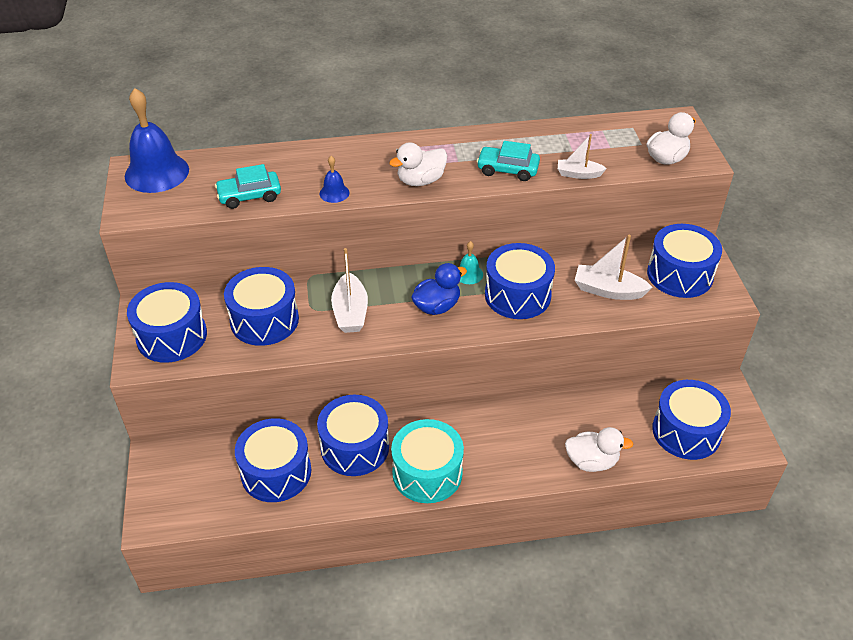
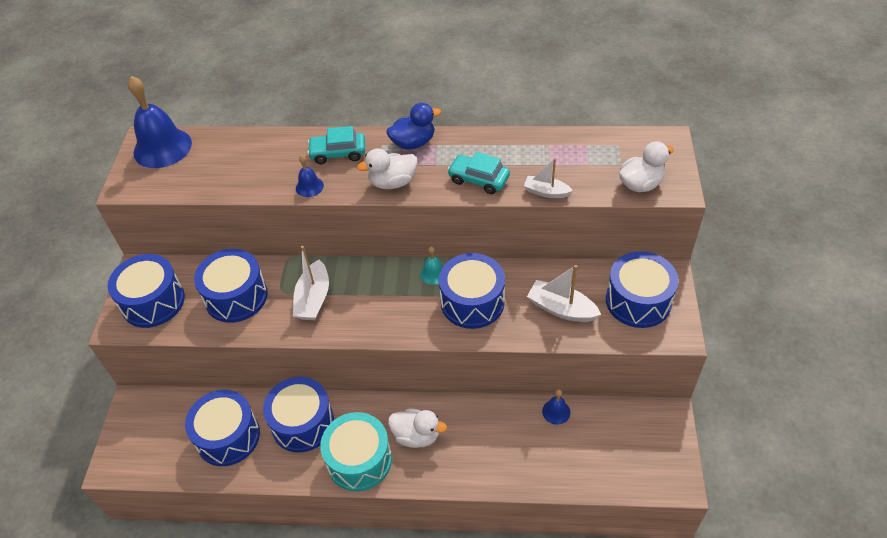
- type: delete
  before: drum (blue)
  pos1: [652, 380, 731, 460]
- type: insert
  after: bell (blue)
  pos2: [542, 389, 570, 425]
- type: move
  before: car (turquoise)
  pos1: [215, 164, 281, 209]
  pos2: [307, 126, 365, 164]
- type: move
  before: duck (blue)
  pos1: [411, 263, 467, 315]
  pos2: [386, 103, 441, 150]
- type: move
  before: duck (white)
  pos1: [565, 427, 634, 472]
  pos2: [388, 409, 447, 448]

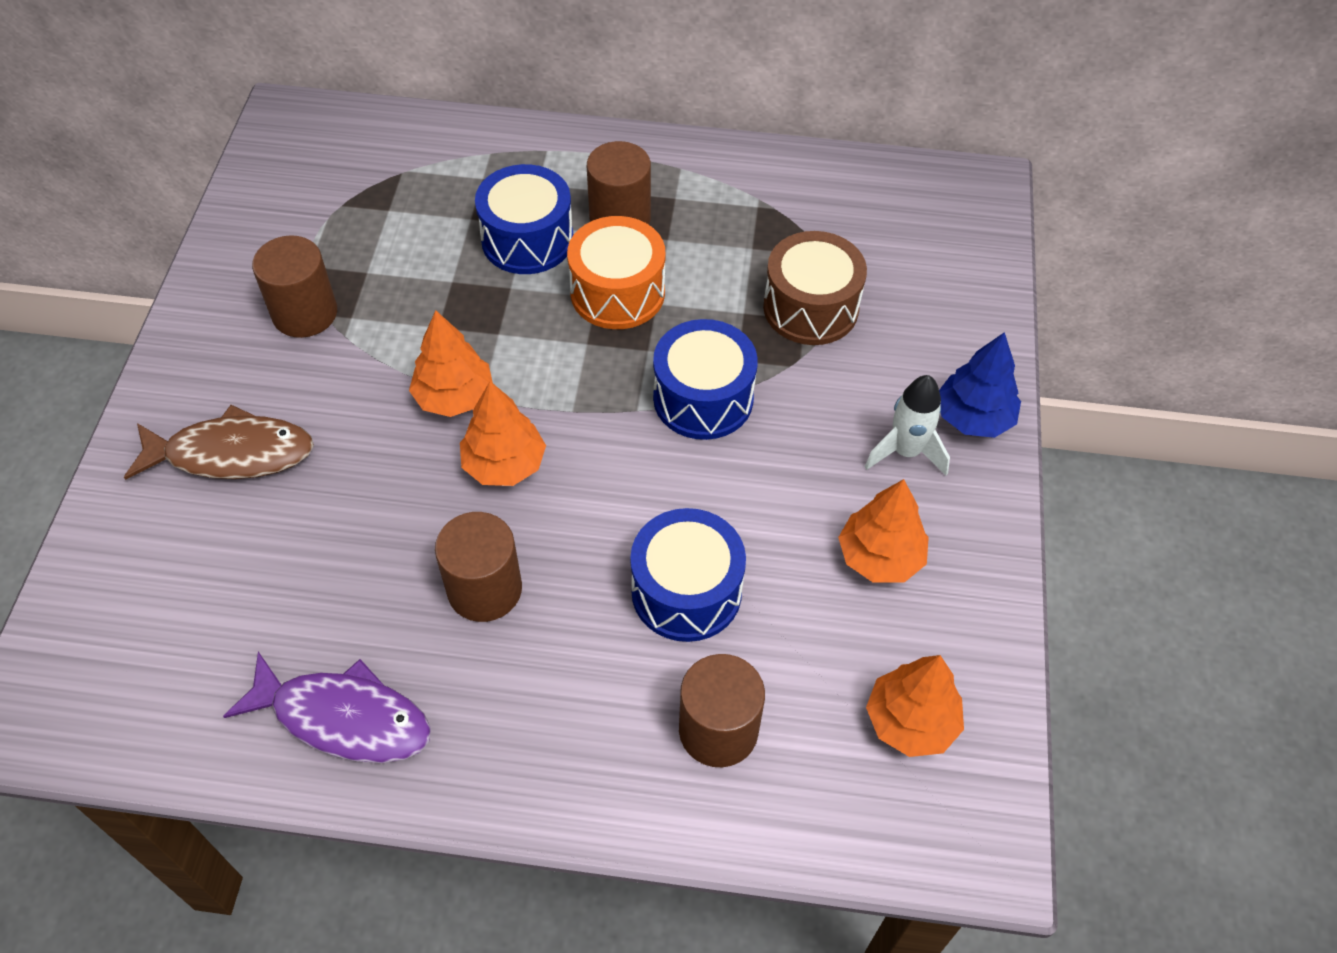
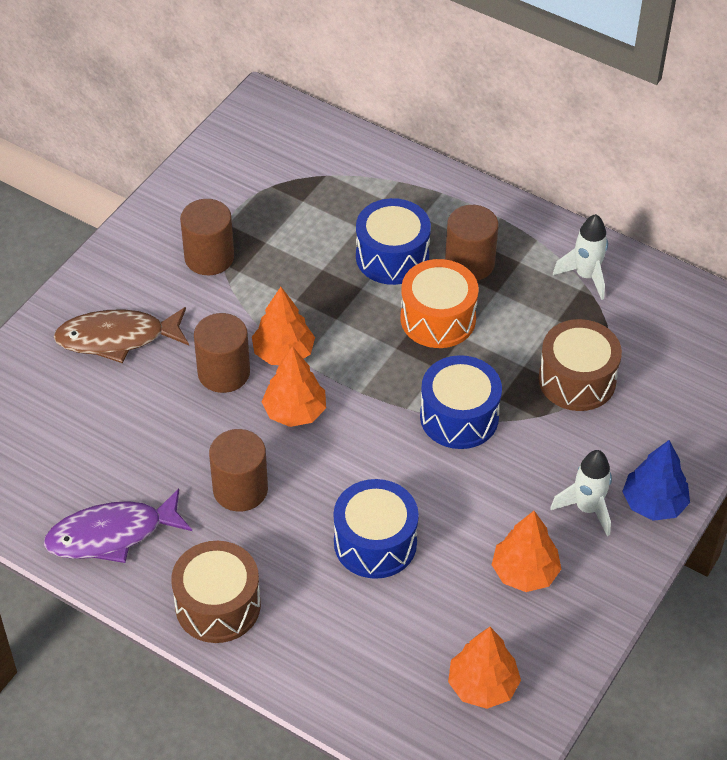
- type: insert
  after: drum (brown)
  pos2: [171, 541, 261, 643]
- type: insert
  after: rocket (white)
  pos2: [553, 214, 608, 300]
- type: move
  before: cylinder (brown)
  pos1: [679, 654, 765, 767]
  pos2: [194, 313, 250, 393]
- type: rotate
  before: fish (brown)
  pos1: [124, 405, 314, 480]
  pos2: [53, 307, 189, 363]
  turn: 150
- type: rotate
  before: fish (purple)
  pos1: [223, 652, 431, 763]
  pos2: [44, 489, 192, 563]
  turn: 120

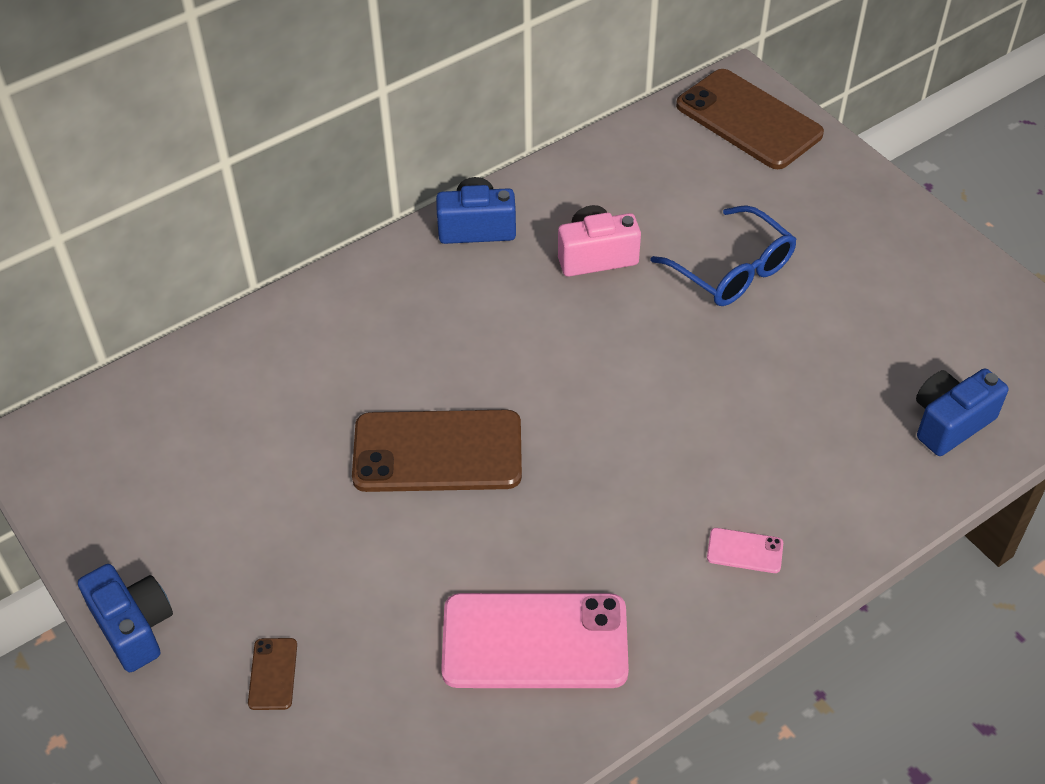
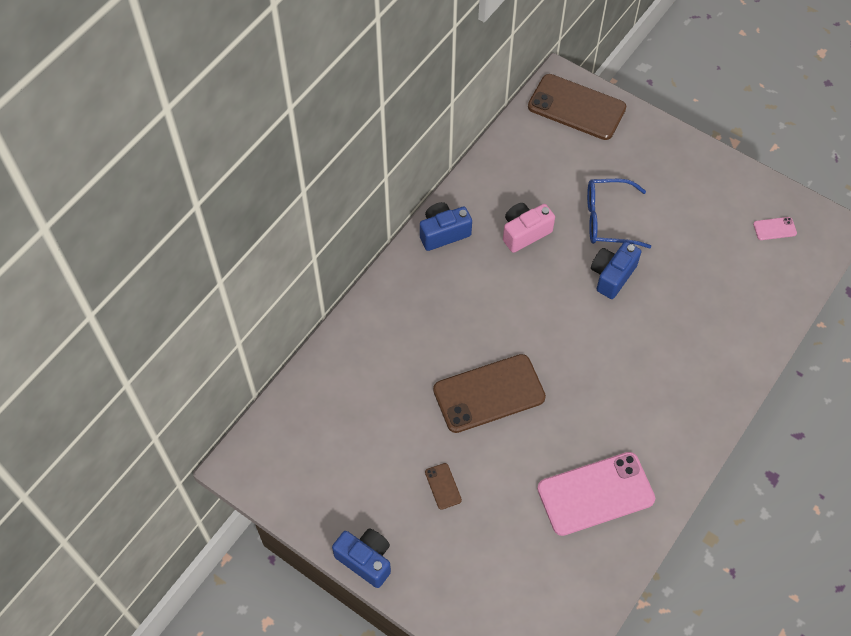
- type: move
  before: phone (brown)
  pos1: [248, 638, 297, 710]
  pos2: [425, 463, 462, 510]
- type: move
  before: phone (pink)
  pos1: [707, 528, 783, 573]
  pos2: [753, 217, 797, 240]
- type: move
  before: camera (blue)
  pos1: [916, 368, 1009, 456]
  pos2: [591, 242, 641, 299]
- type: rotate
  before: glasses (blue)
  pos1: [650, 205, 796, 306]
  pos2: [587, 179, 651, 248]
  turn: 150

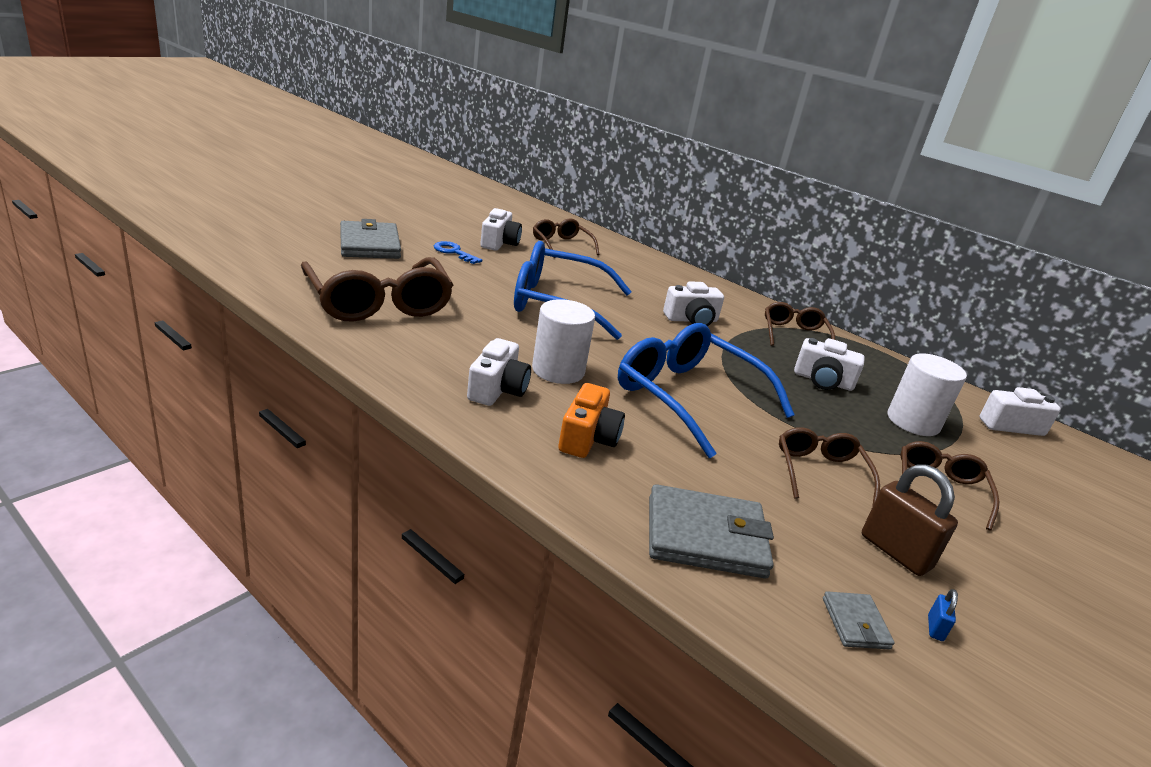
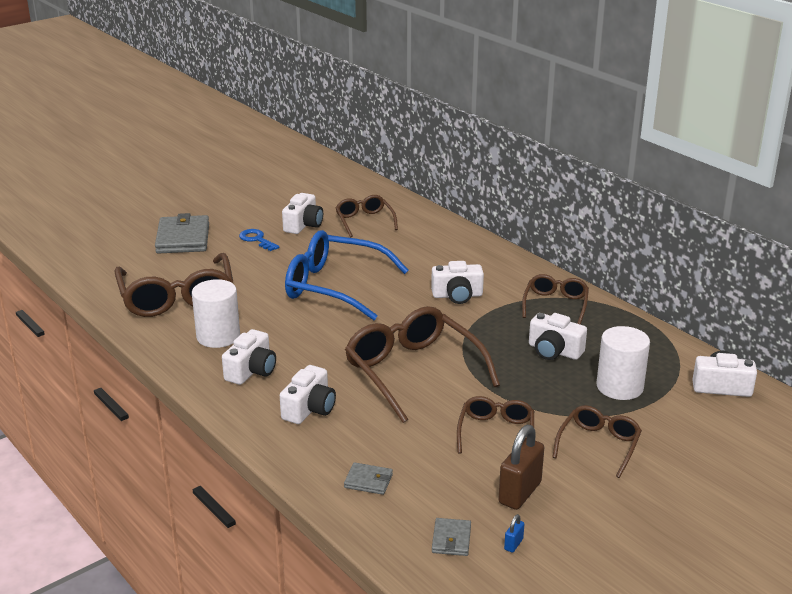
- type: move
  before: cylinder (white)
  pos1: [532, 299, 595, 384]
  pos2: [192, 279, 240, 348]
- type: recolor
  before: camera (orange)
  after: camera (white)
  pos1: [558, 383, 625, 458]
  pos2: [280, 365, 336, 424]
- type: recolor
  before: glasses (blue)
  after: glasses (brown)
  pos1: [618, 323, 794, 458]
  pos2: [345, 306, 500, 423]
- type: rotate
  before: padlock (brown)
  pos1: [862, 464, 958, 576]
  pos2: [498, 425, 544, 510]
  turn: 60
- type: resize
  before: wallet (grey)
  pos1: [649, 484, 774, 578]
  pos2: [344, 462, 393, 495]
  scale: 0.49

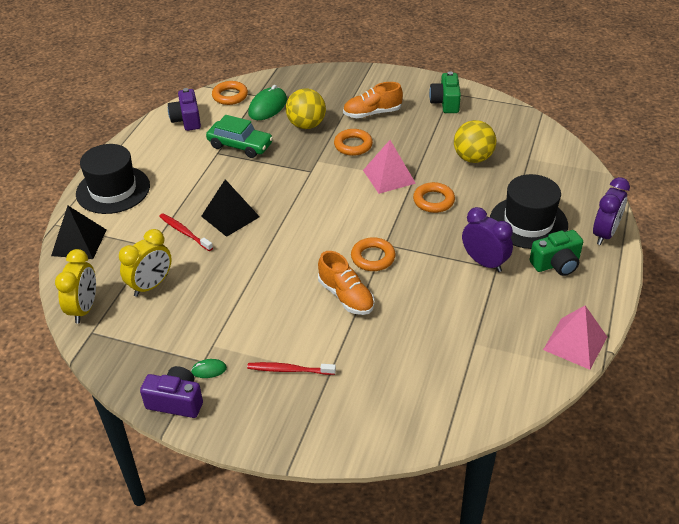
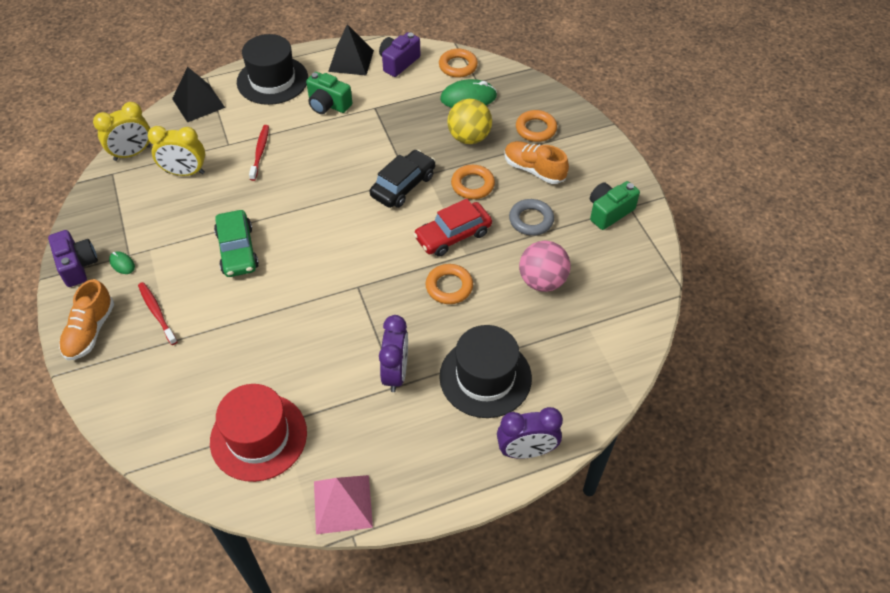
- type: insert
  after: hat (red)
  pos2: [210, 384, 307, 482]
- type: insert
  after: car (black)
  pos2: [369, 150, 435, 208]
- type: insert
  after: ring (grey)
  pos2: [509, 199, 554, 236]
- type: move
  before: pyramid (black)
  pos1: [201, 179, 260, 237]
  pos2: [328, 24, 374, 75]
- type: move
  before: car (green)
  pos1: [206, 115, 273, 158]
  pos2: [214, 210, 259, 277]
- type: move
  before: shoe (orange)
  pos1: [318, 251, 375, 315]
  pos2: [59, 279, 114, 360]
- type: move
  before: ring (orange)
  pos1: [351, 237, 396, 271]
  pos2: [516, 110, 557, 142]
- type: move
  before: camera (green)
  pos1: [529, 230, 583, 276]
  pos2: [306, 72, 352, 114]
- type: replace
  before: pyramid (pink)
  after: car (red)
  pos1: [363, 140, 416, 194]
  pos2: [414, 199, 492, 257]
- type: recolor
  before: ball (yellow)
  after: ball (pink)
  pos1: [454, 120, 496, 163]
  pos2: [519, 241, 571, 292]

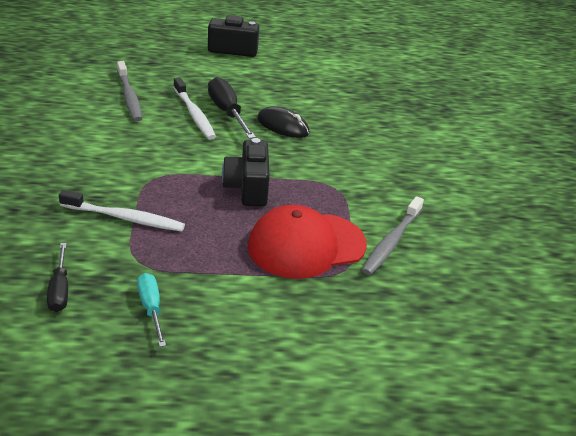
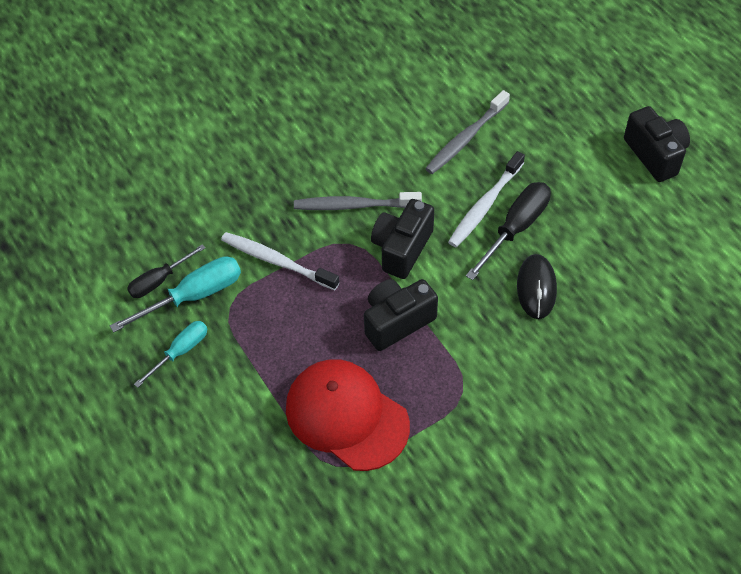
- type: insert
  after: screwdriver (turquoise)
  pos2: [110, 256, 241, 333]
- type: insert
  after: camera (black)
  pos2: [371, 199, 434, 279]
- type: move
  before: toothbrush (grey)
  pos1: [362, 196, 424, 275]
  pos2: [294, 192, 422, 210]
- type: rotate
  before: toothbrush (white)
  pos1: [59, 190, 185, 232]
  pos2: [221, 232, 339, 290]
  turn: 135

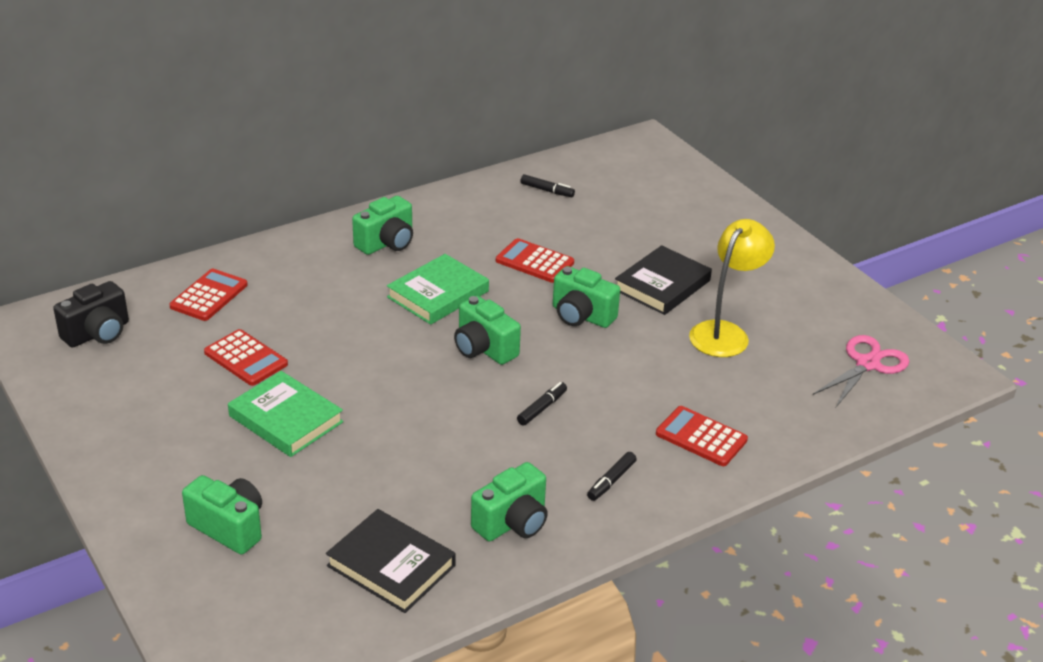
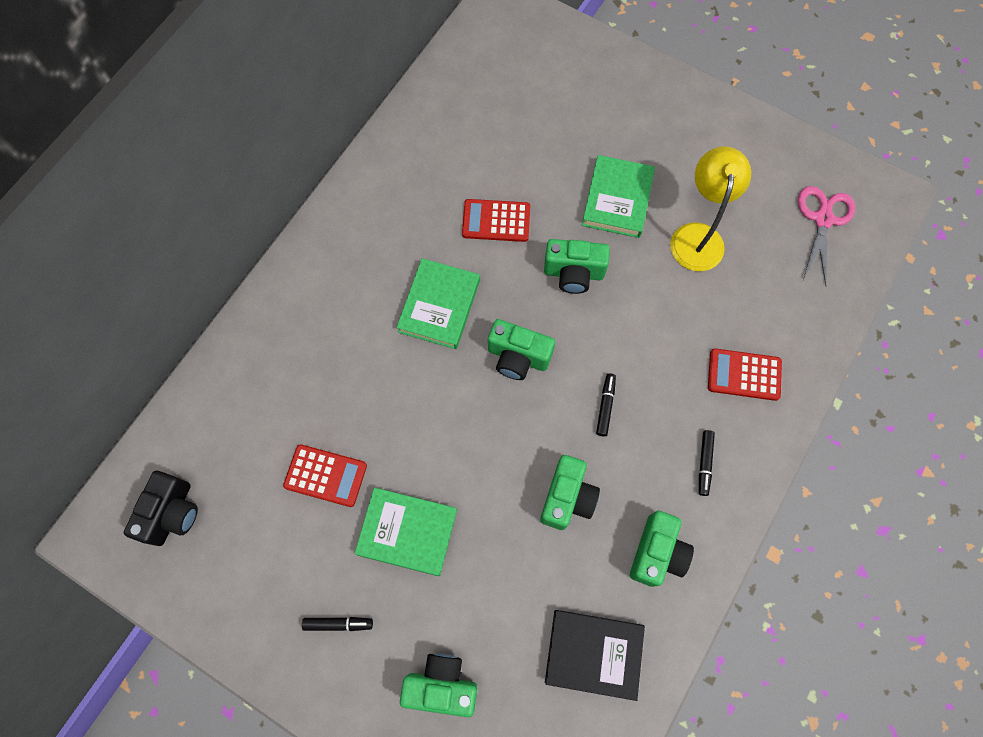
- type: delete
  before: calculator (red)
  pos1: [169, 269, 248, 321]
- type: move
  before: camera (green)
  pos1: [352, 196, 413, 255]
  pos2: [540, 455, 600, 530]
- type: move
  before: marker (black)
  pos1: [520, 174, 575, 197]
  pos2: [302, 617, 373, 631]
- type: recolor
  before: book (black)
  after: book (green)
  pos1: [615, 245, 712, 315]
  pos2: [582, 155, 655, 238]

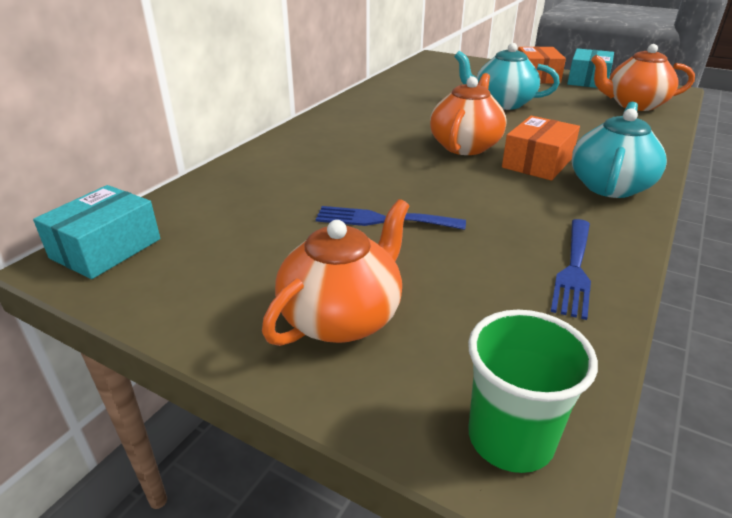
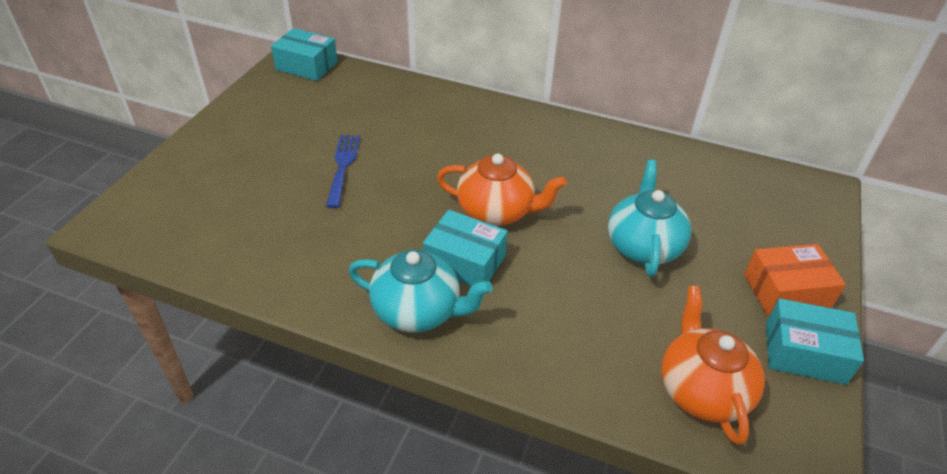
- type: delete
  before: teapot (orange)
  pos1: [262, 199, 409, 346]
- type: delete
  before: cup (green)
  pos1: [468, 310, 598, 473]
- type: delete
  before: fork (blue)
  pos1: [551, 219, 591, 320]
- type: recolor
  before: box (orange)
  after: box (turquoise)
  pos1: [502, 116, 580, 181]
  pos2: [423, 210, 508, 286]

